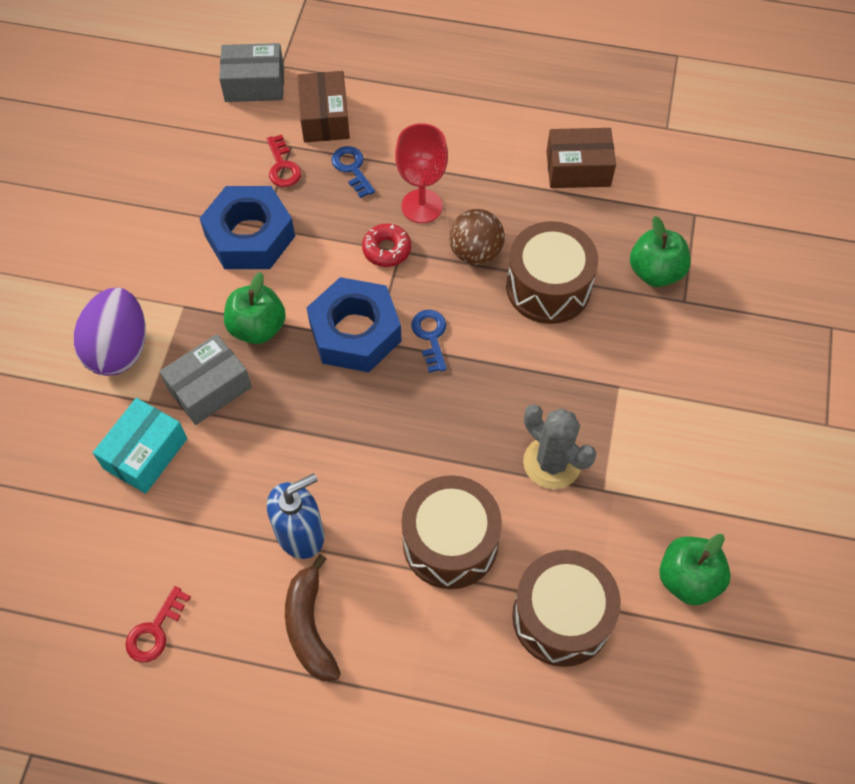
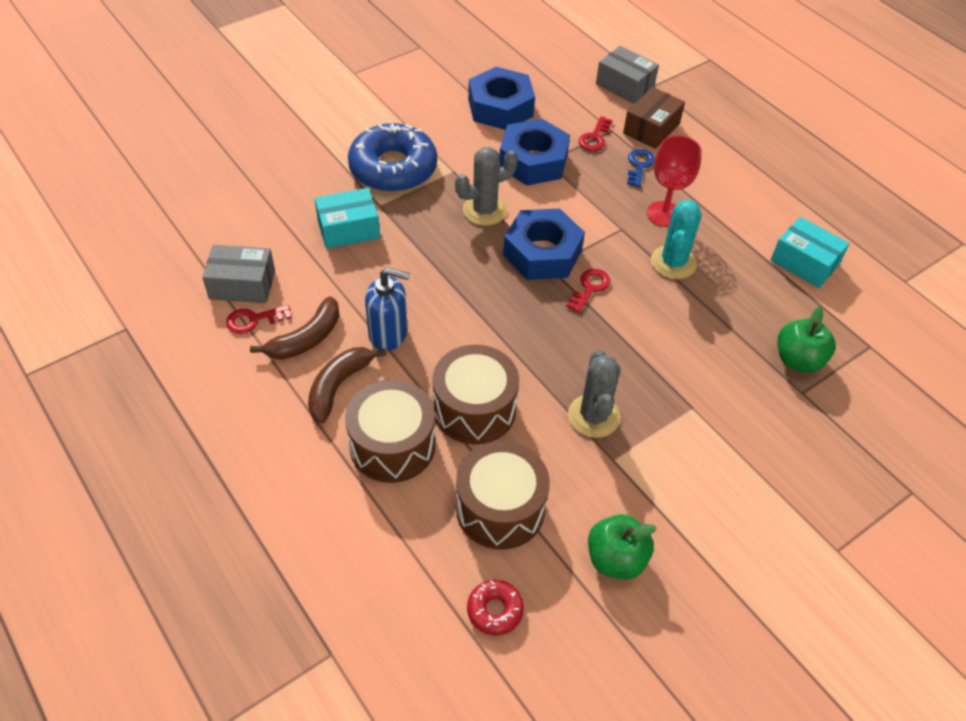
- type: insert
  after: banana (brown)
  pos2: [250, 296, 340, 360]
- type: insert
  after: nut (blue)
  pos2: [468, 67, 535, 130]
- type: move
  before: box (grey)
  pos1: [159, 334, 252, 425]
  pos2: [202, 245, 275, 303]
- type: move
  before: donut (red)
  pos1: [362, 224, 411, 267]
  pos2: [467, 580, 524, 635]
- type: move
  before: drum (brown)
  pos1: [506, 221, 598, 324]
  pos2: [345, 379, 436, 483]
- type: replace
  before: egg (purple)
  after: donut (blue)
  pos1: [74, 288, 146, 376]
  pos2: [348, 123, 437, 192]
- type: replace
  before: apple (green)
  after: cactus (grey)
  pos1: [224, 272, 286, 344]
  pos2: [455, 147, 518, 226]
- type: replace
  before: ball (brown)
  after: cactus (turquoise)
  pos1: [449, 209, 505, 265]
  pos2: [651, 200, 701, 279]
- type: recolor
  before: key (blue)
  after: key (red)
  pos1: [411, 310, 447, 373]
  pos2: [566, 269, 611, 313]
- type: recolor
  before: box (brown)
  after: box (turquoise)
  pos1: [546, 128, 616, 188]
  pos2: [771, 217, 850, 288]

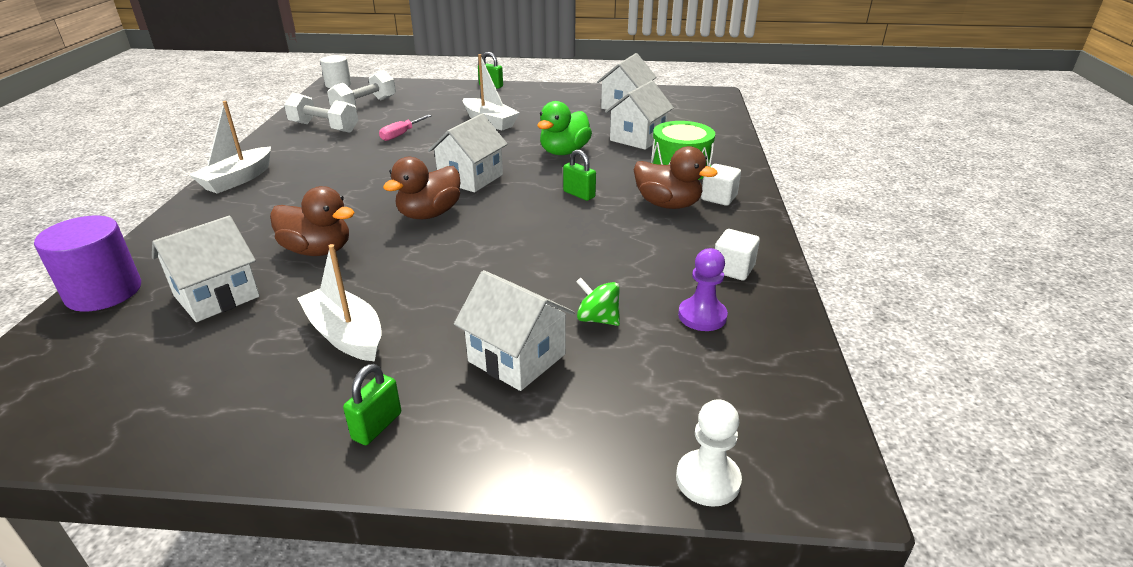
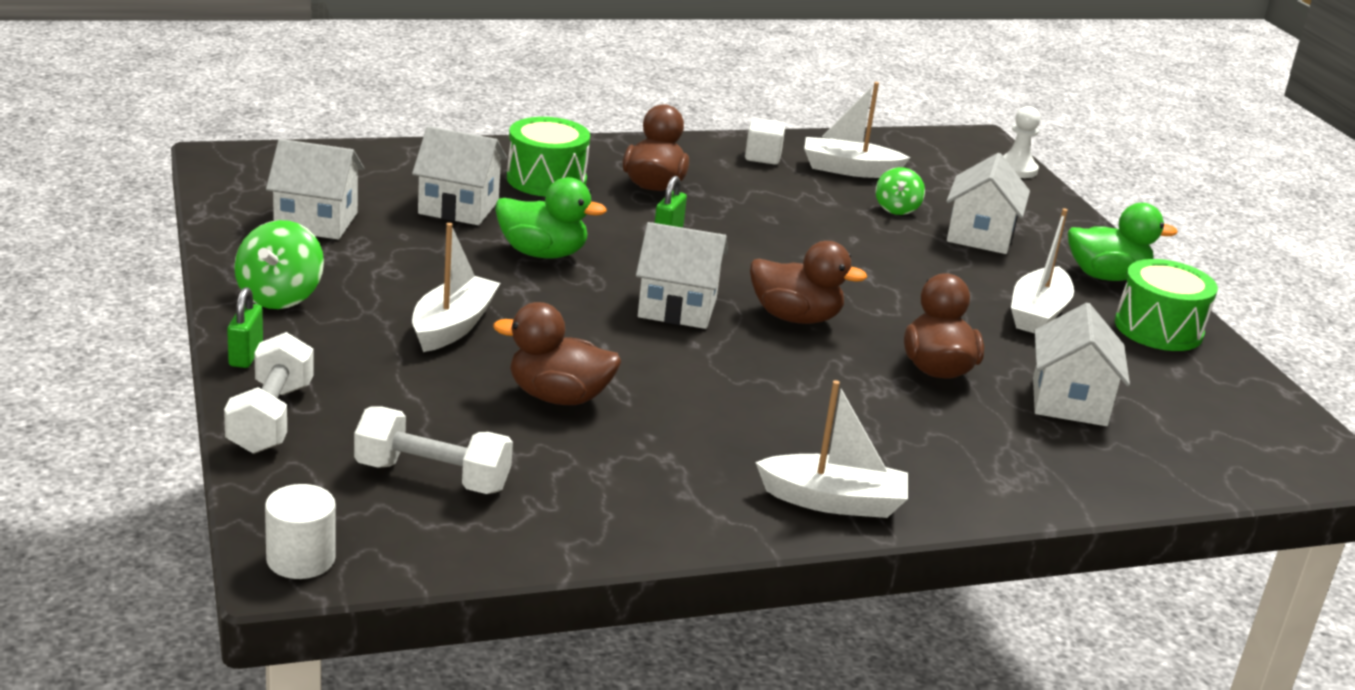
- type: delete
  before: cylinder (purple)
  pos1: [34, 215, 141, 312]
- type: delete
  before: cube (white)
  pos1: [701, 164, 741, 206]
- type: insert
  after: spinning top (green)
  pos2: [234, 220, 324, 309]
- type: insert
  after: drum (green)
  pos2: [1115, 259, 1218, 351]
- type: move
  before: dumbbell (white)
  pos1: [284, 93, 358, 133]
  pos2: [224, 332, 314, 454]
- type: replace
  before: padlock (green)
  after: duck (green)
  pos1: [343, 364, 401, 445]
  pos2: [1068, 203, 1178, 281]
- type: replace
  before: screwdriver (pink)
  after: duck (brown)
  pos1: [379, 115, 432, 141]
  pos2: [493, 302, 621, 405]
- type: replace
  before: pawn (purple)
  after: boat (white)
  pos1: [678, 248, 728, 331]
  pos2: [804, 82, 910, 178]
- type: rotate
  before: house (white)
  pos1: [152, 216, 260, 322]
  pos2: [1033, 303, 1130, 426]
  turn: 75

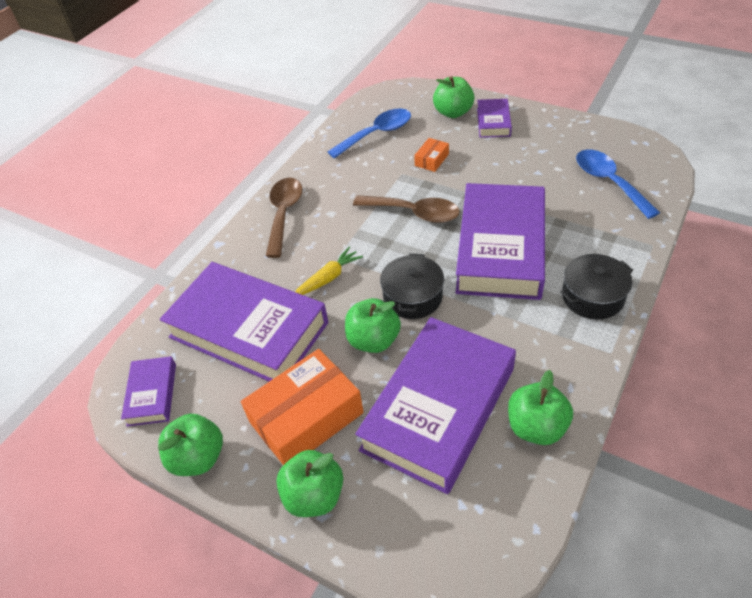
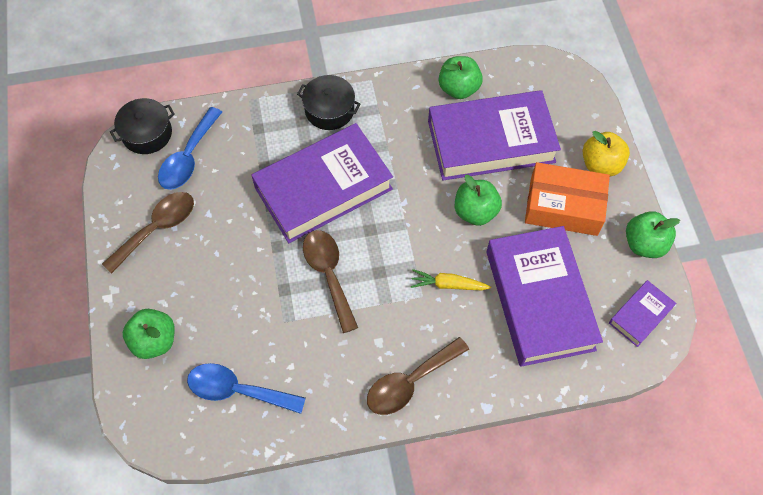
- type: delete
  before: box (orange)
  pos1: [414, 138, 449, 172]
- type: delete
  before: book (purple)
  pos1: [477, 99, 512, 138]
- type: insert
  after: spoon (brown)
  pos2: [102, 192, 194, 274]
- type: move
  before: pot (black)
  pos1: [380, 253, 444, 319]
  pos2: [110, 98, 175, 154]
- type: recolor
  before: apple (green)
  after: apple (yellow)
  pos1: [276, 450, 343, 517]
  pos2: [583, 131, 630, 176]

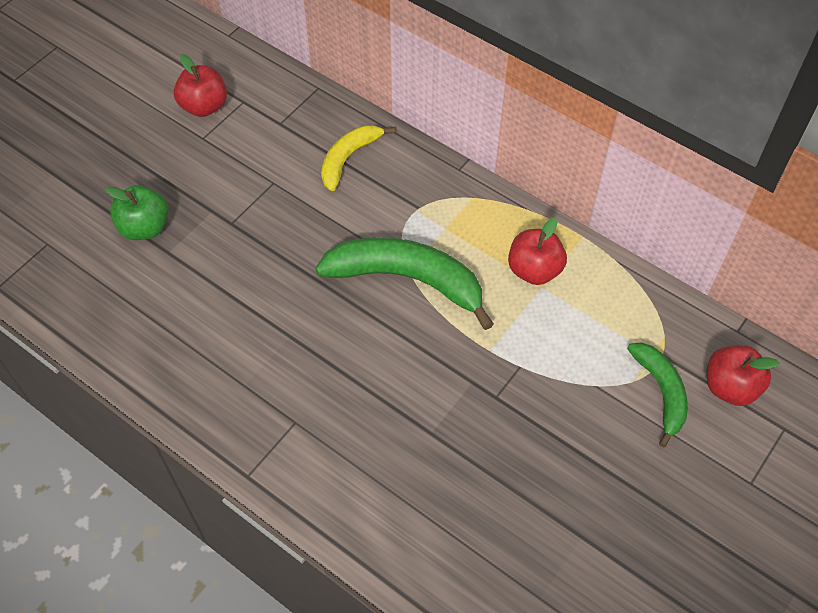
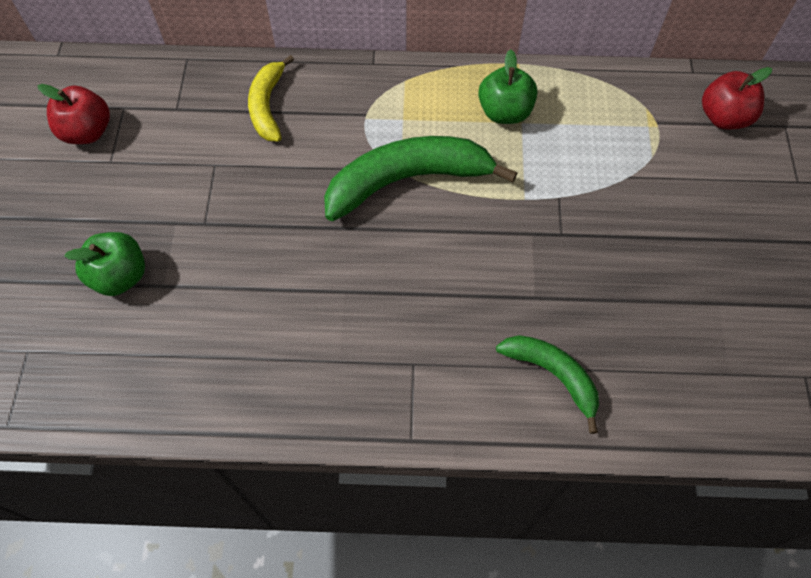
- type: move
  before: banana (green)
  pos1: [627, 342, 688, 447]
  pos2: [496, 335, 599, 434]
- type: recolor
  before: apple (red)
  after: apple (green)
  pos1: [508, 217, 567, 285]
  pos2: [478, 49, 537, 124]

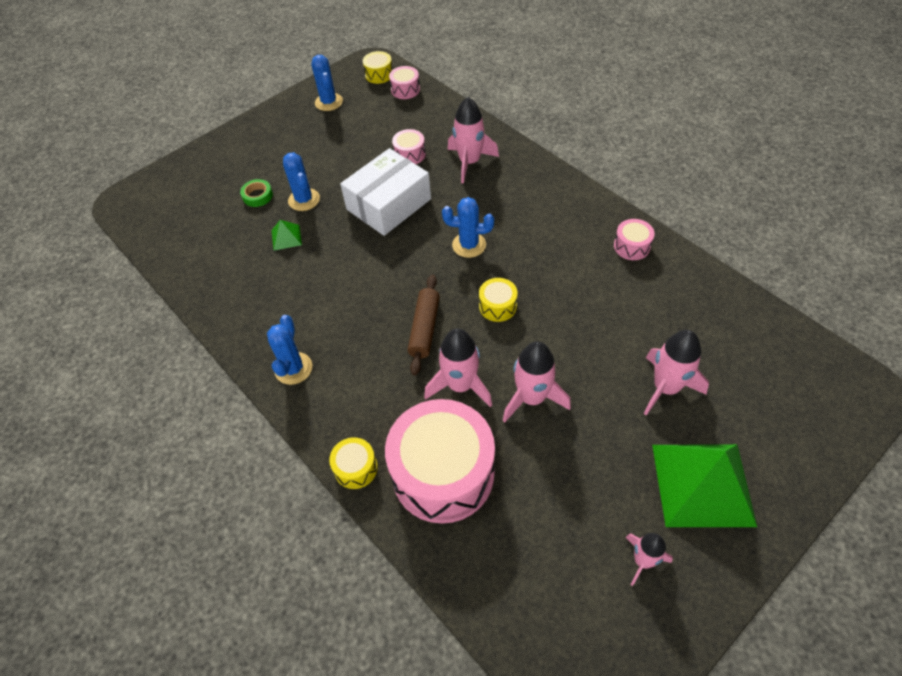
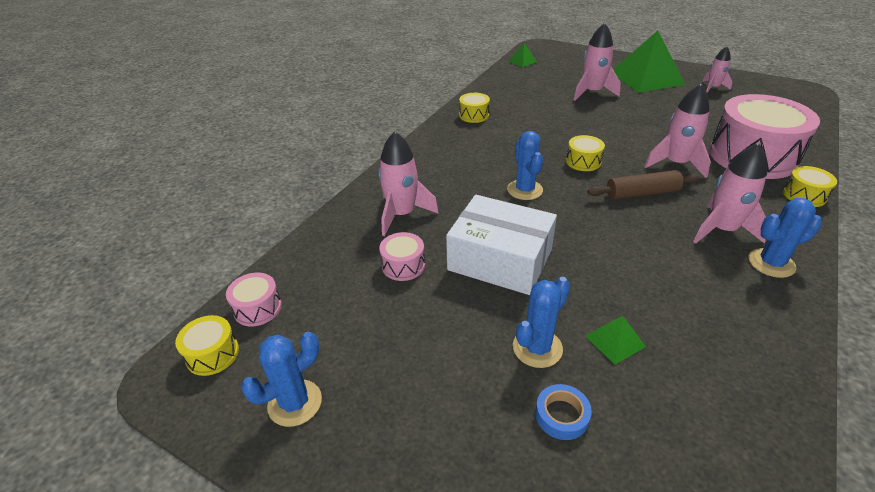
- type: insert
  after: pyramid (green)
  pos2: [508, 43, 537, 67]
- type: move
  before: rocket (pink)
  pos1: [503, 341, 571, 422]
  pos2: [693, 143, 767, 244]
- type: recolor
  before: tape (green)
  after: tape (blue)
  pos1: [240, 179, 273, 207]
  pos2: [535, 384, 592, 440]
- type: recolor
  before: drum (pink)
  after: drum (yellow)
  pos1: [614, 219, 655, 260]
  pos2: [459, 93, 490, 123]

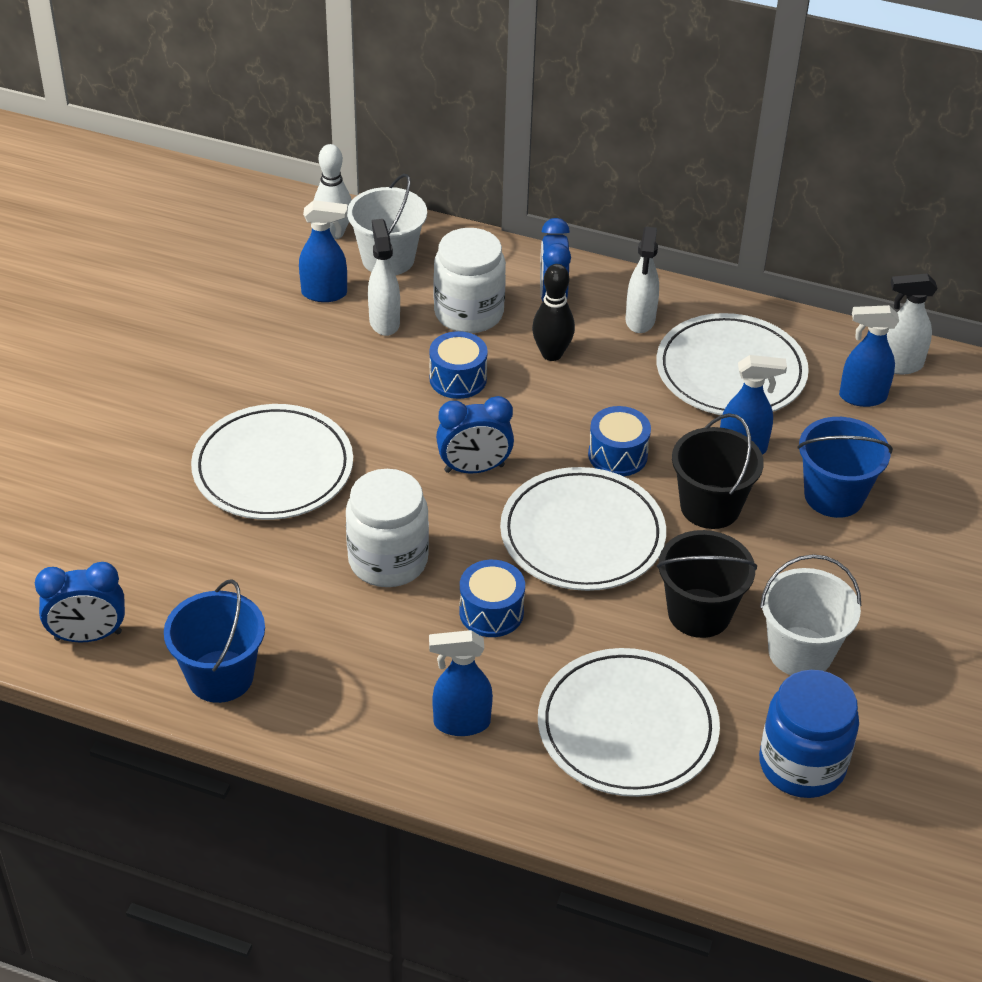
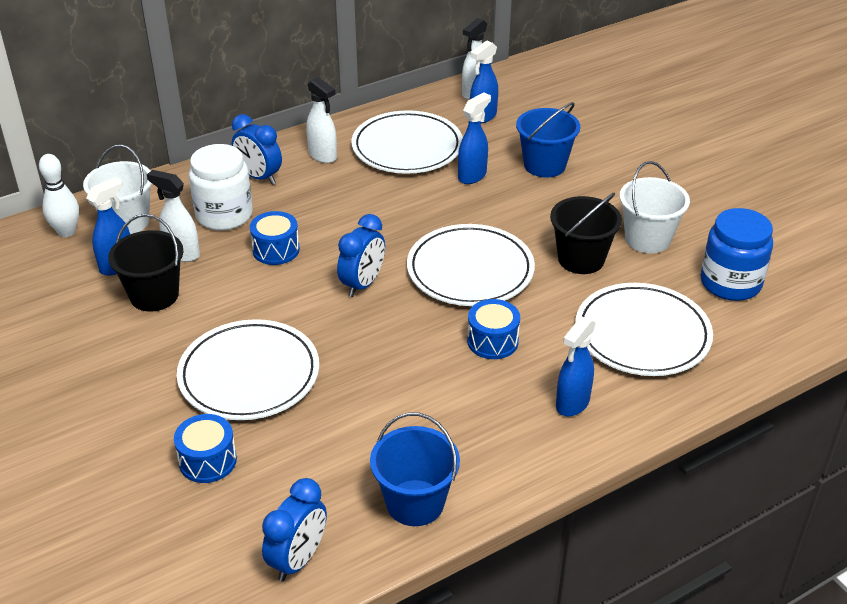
- type: delete
  before: jar (white)
  pos1: [346, 469, 429, 587]
- type: delete
  before: bowling pin (black)
  pos1: [532, 264, 575, 361]
- type: move
  before: drum (blue)
  pos1: [588, 406, 651, 476]
  pos2: [174, 414, 237, 483]
- type: move
  before: bucket (black)
  pos1: [672, 413, 764, 529]
  pos2: [108, 214, 183, 311]

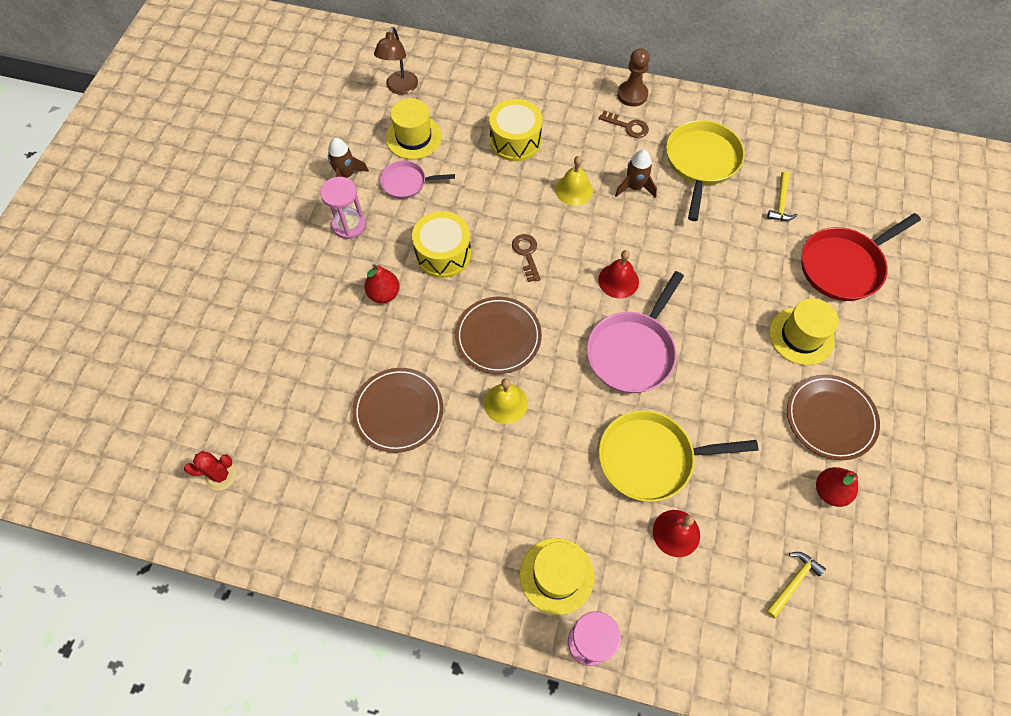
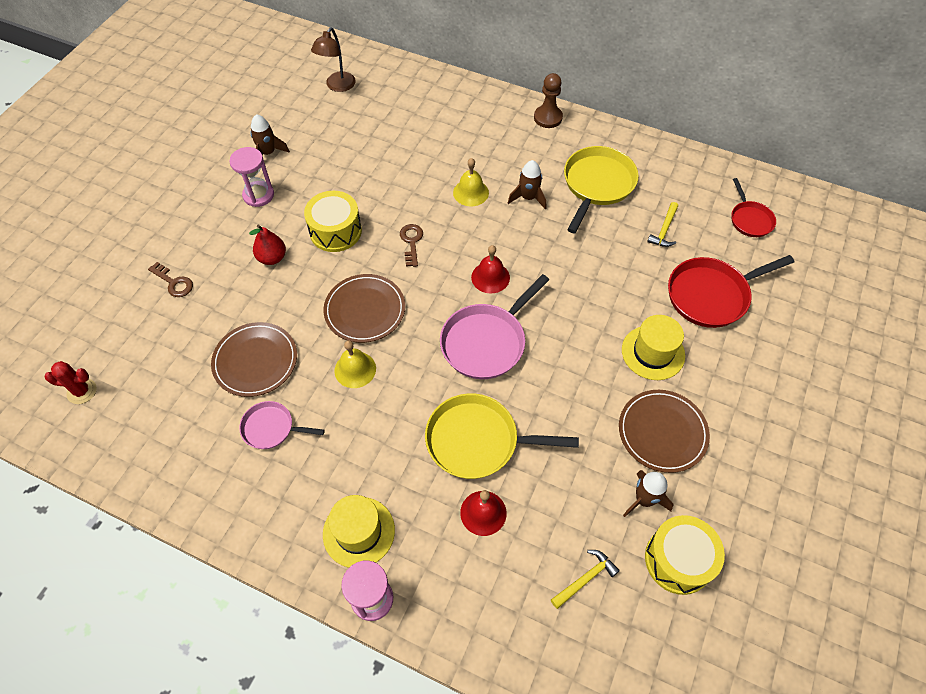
- type: delete
  before: hat (yellow)
  pos1: [386, 98, 442, 159]
- type: insert
  after: pan (red)
  pos2: [731, 178, 776, 237]
- type: move
  before: pan (pink)
  pos1: [380, 161, 455, 199]
  pos2: [239, 401, 325, 449]
- type: move
  before: drum (yellow)
  pos1: [489, 99, 542, 161]
  pos2: [645, 515, 725, 595]
- type: move
  before: key (brown)
  pos1: [599, 111, 649, 138]
  pos2: [148, 262, 193, 297]
- type: replace
  before: pear (red)
  after: rocket (brown)
  pos1: [816, 467, 858, 507]
  pos2: [623, 470, 674, 517]

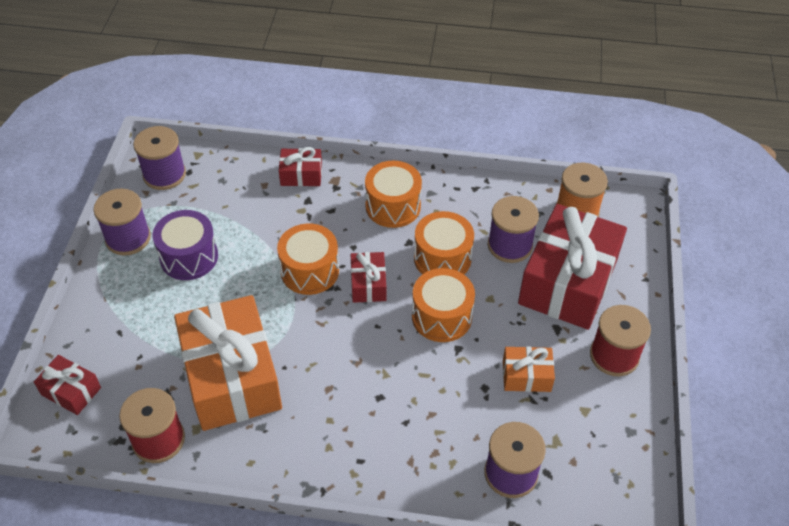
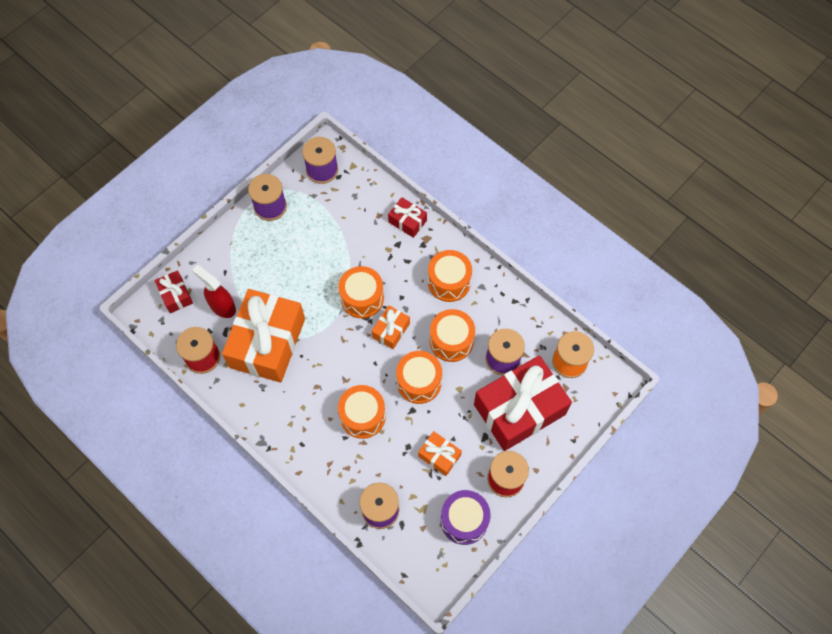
- type: insert
  after: spray bottle (red)
  pos2: [192, 265, 236, 318]
- type: insert
  after: drum (orange)
  pos2: [338, 385, 386, 439]
- type: move
  before: drum (purple)
  pos1: [152, 210, 218, 280]
  pos2: [441, 490, 490, 545]
- type: recolor
  before: gift (red)
  after: gift (orange)
  pos1: [351, 252, 386, 303]
  pos2: [371, 305, 410, 349]

